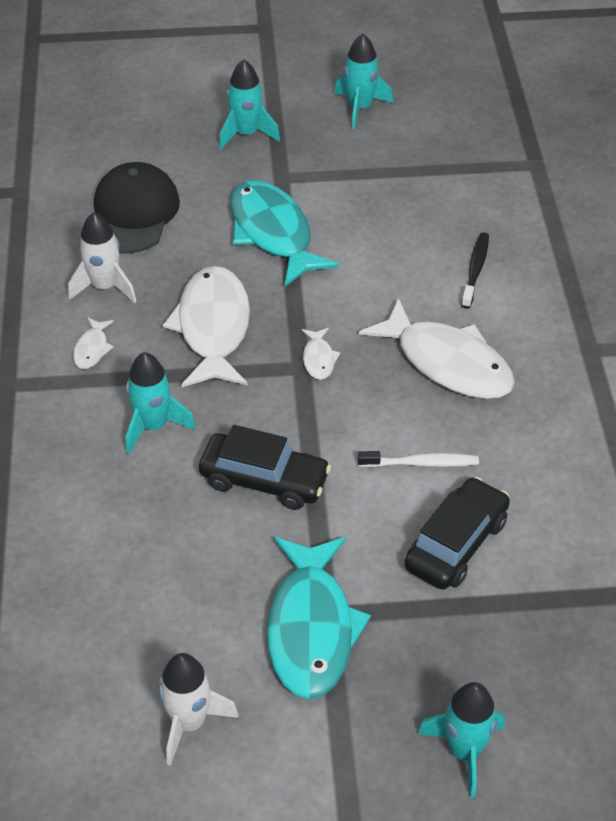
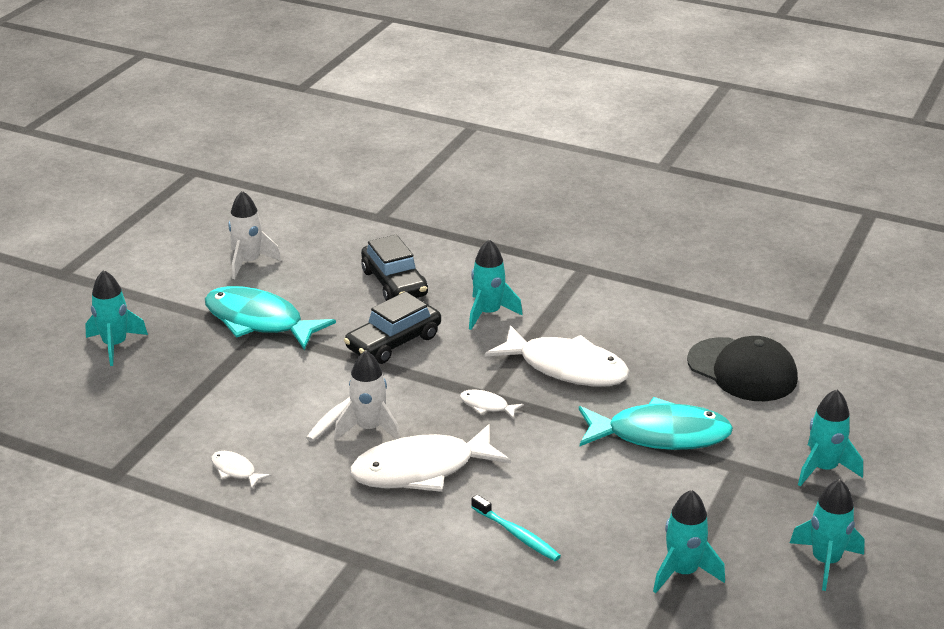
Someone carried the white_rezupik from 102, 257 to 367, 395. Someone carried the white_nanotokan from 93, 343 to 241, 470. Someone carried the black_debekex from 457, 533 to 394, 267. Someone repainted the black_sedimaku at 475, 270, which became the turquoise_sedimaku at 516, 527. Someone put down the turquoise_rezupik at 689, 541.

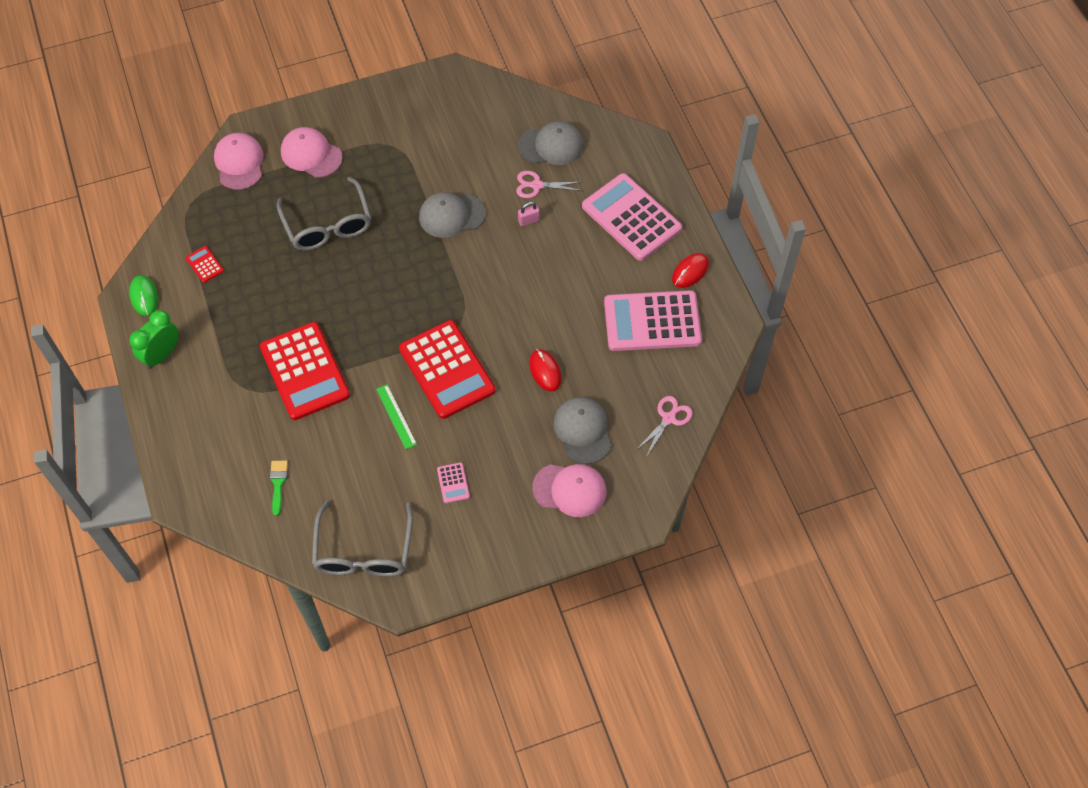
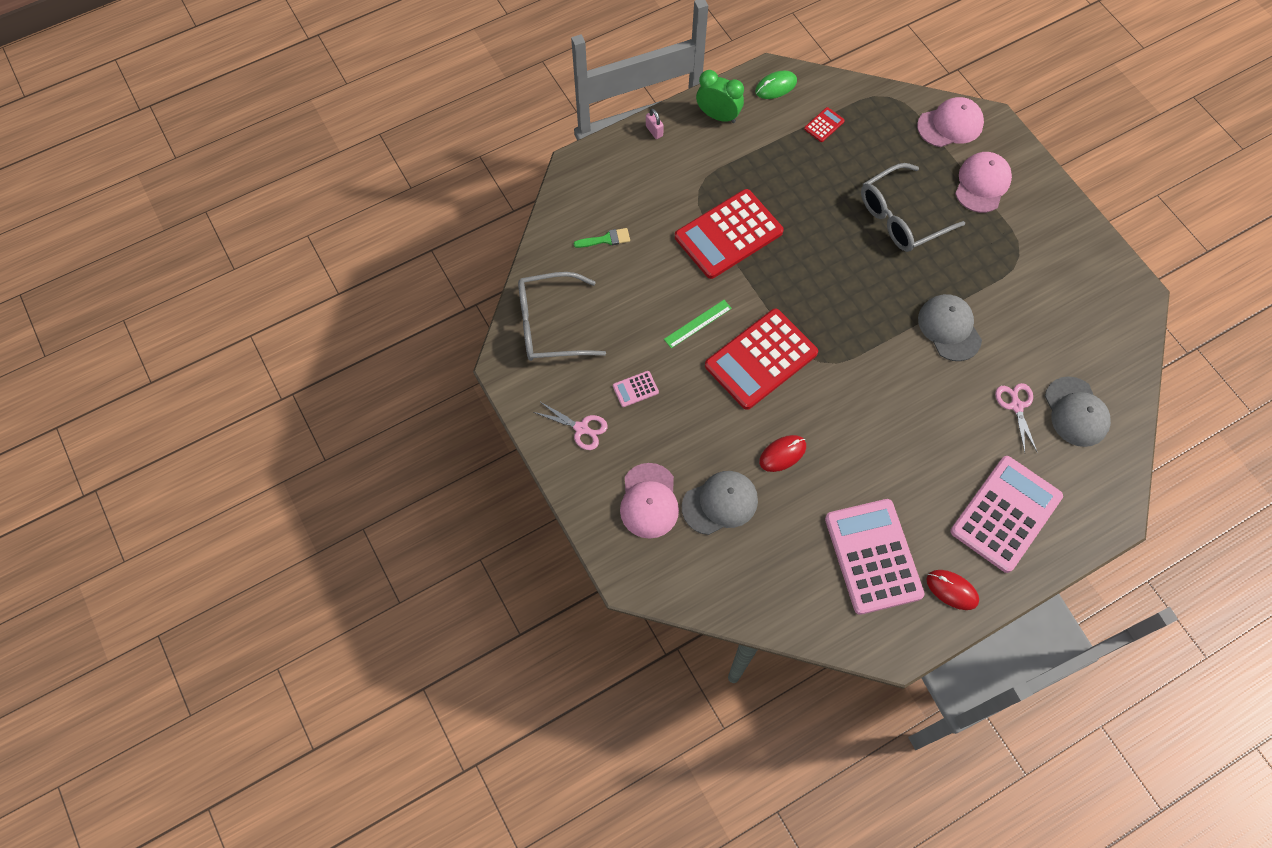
Someone carried the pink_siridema from 529, 214 to 655, 124. Someone carried the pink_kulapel from 664, 426 to 571, 425.

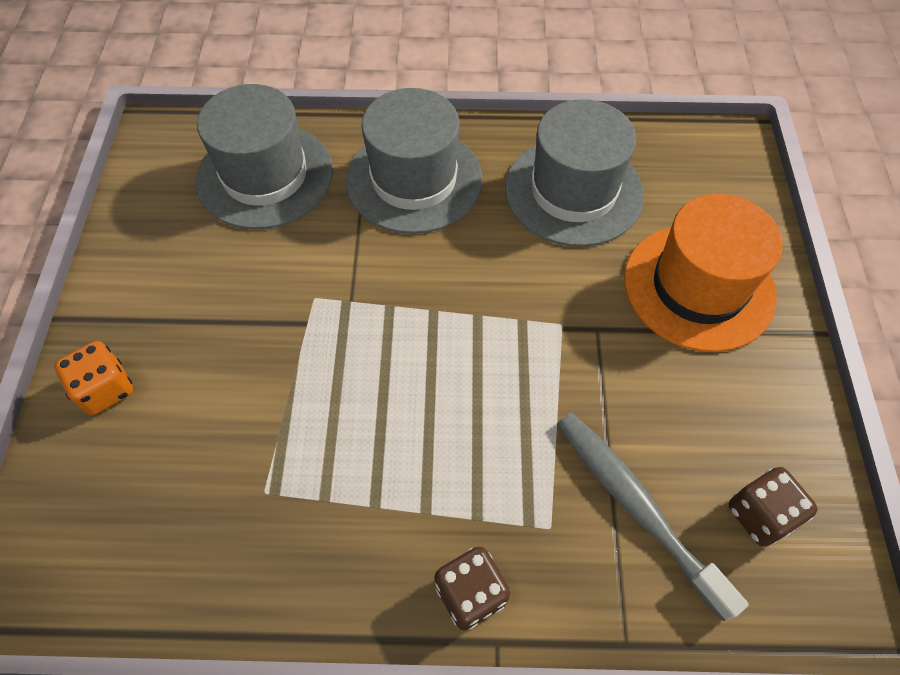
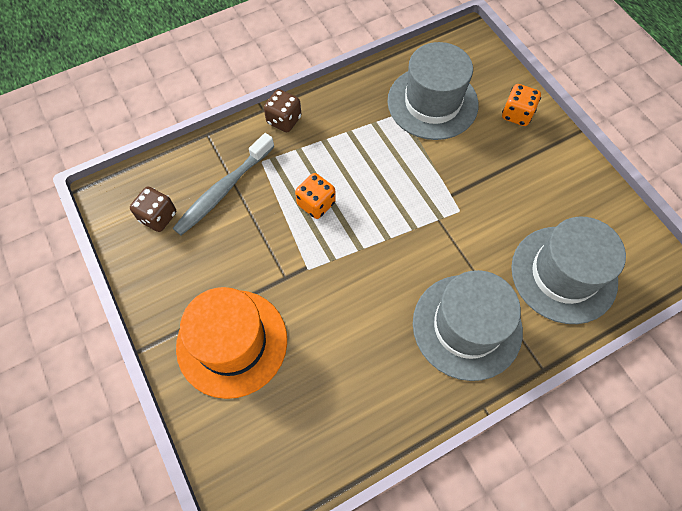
Someone carried the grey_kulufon from 574, 173 to 432, 91. Someone rotated the grey_sedimaku at 653, 517 by 105 degrees clockwise. Someone put down the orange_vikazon at 315, 196.

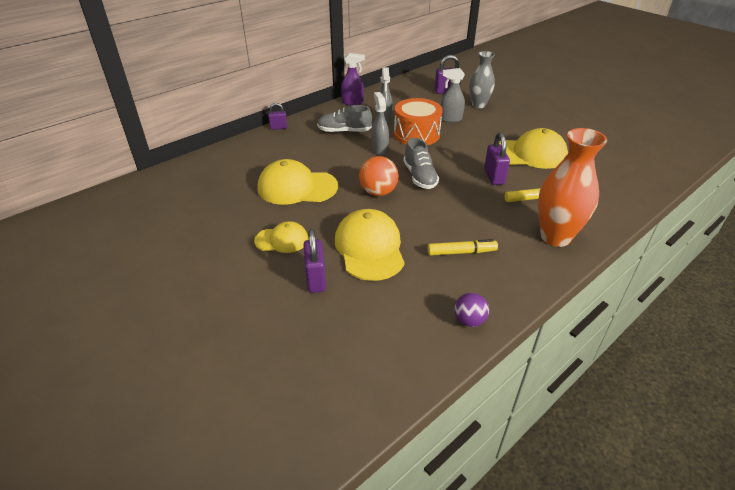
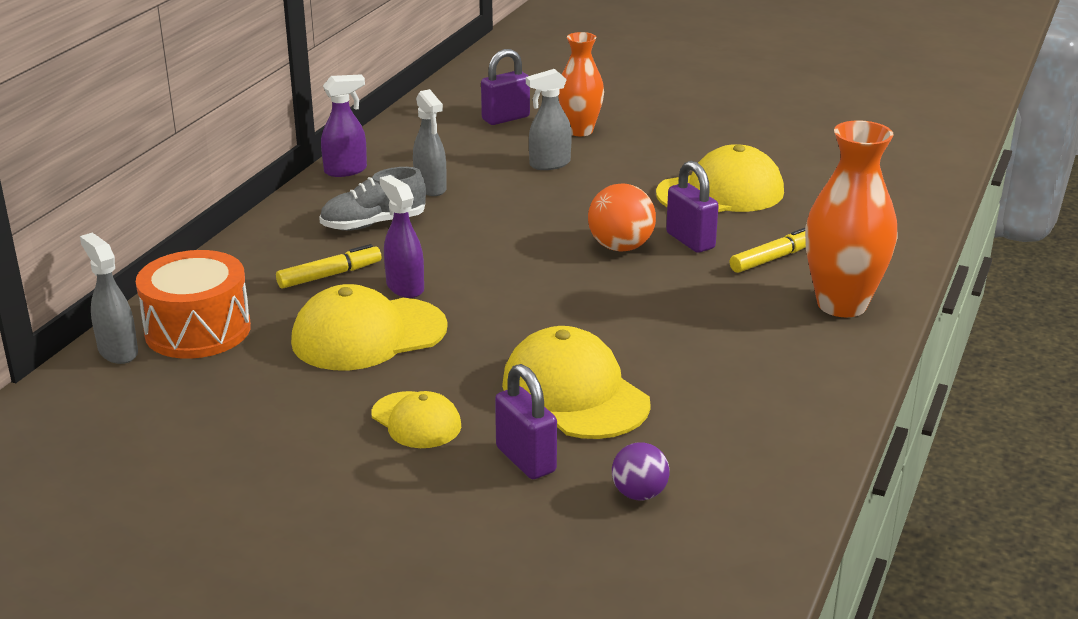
Someone rotated the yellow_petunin at 281, 237 by 75 degrees clockwise. Someone took away the purple_siridema at 277, 116. Someone carried the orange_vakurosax from 379, 176 to 622, 217. Someone carried the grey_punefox from 380, 123 to 109, 298. Someone carried the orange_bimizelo from 418, 121 to 193, 304. Someone took away the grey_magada at 421, 163. Someone carried the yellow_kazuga from 462, 247 to 329, 266. Someone carried the purple_vakurosax from 471, 310 to 640, 471. Someone repainted the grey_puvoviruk at 482, 79, which became the orange_puvoviruk at 581, 84. Someone put down the purple_punefox at 402, 236.

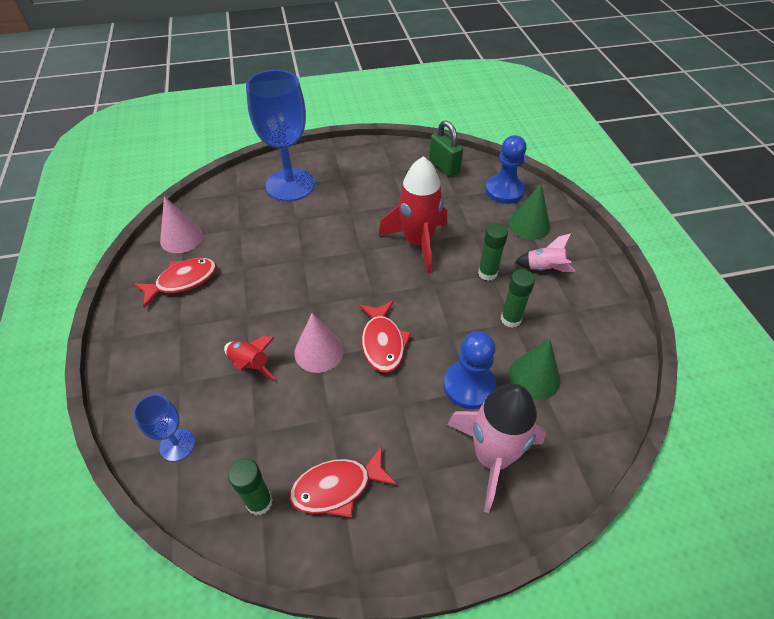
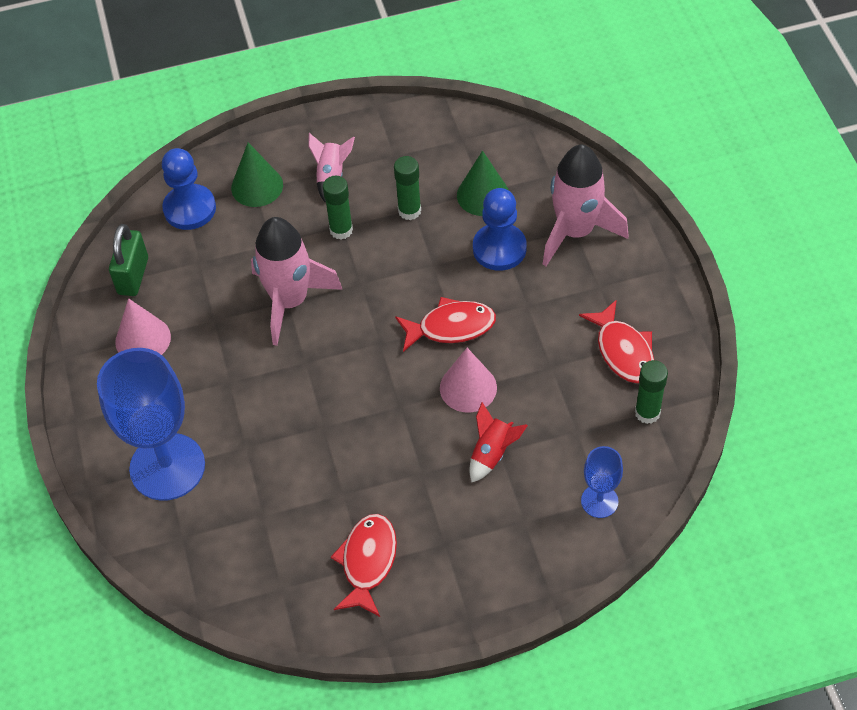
Someone rotated the red_nanotokan at 175, 283 by 45 degrees clockwise. Someone carried the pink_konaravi from 181, 224 to 143, 326. Someone repainted the red_rezupik at 412, 214, which became the pink_rezupik at 297, 281. Someone rotated the green_siridema at 446, 148 by 45 degrees counterclockwise.

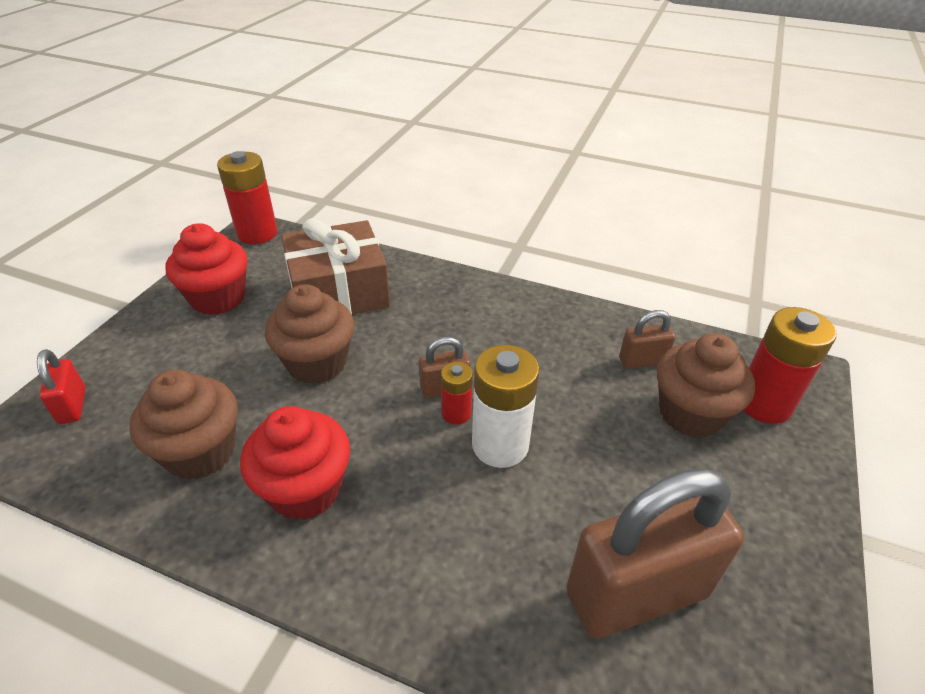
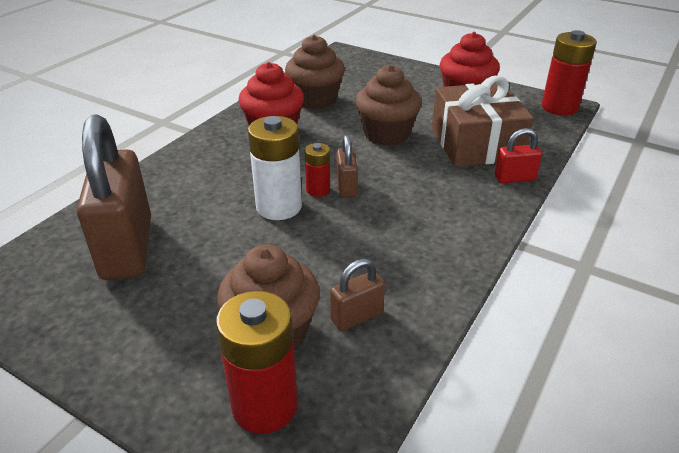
Someone carried the red_siridema from 61, 386 to 518, 155. Someone rotated the brown_siridema at 647, 339 by 60 degrees clockwise.

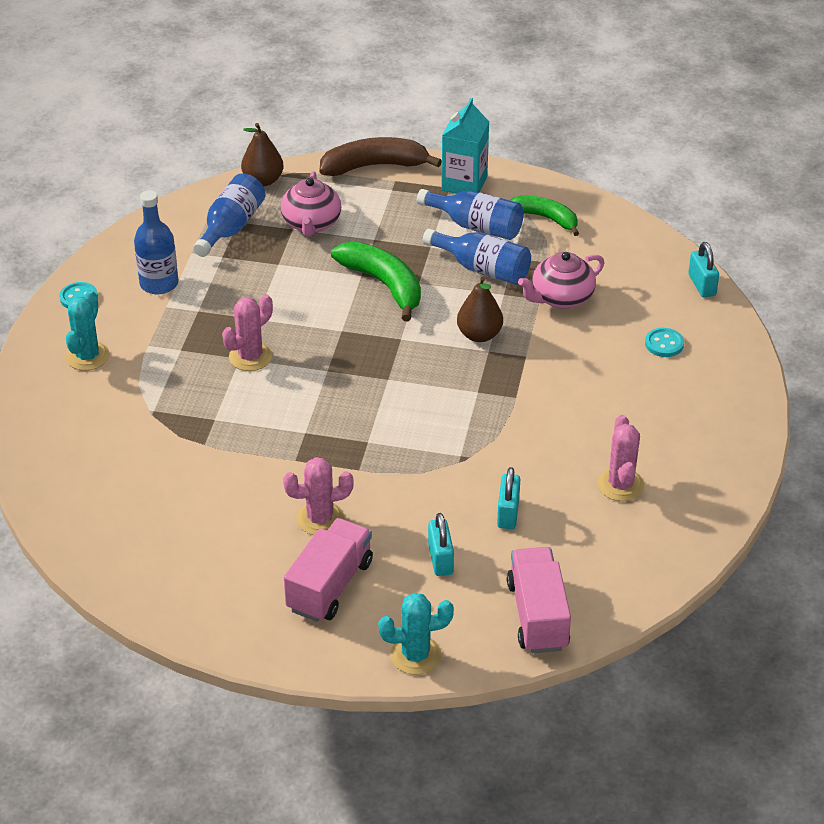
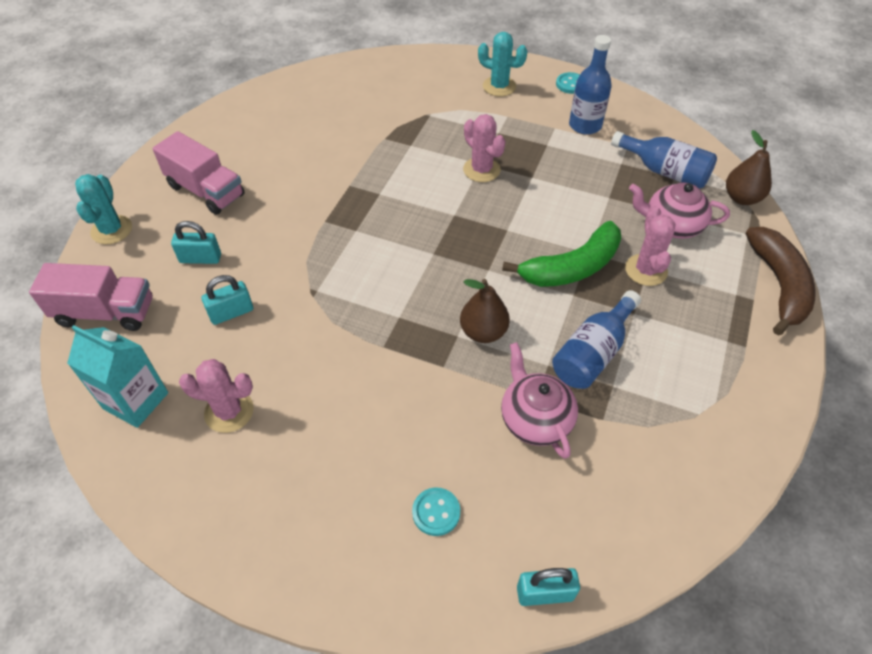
Someone carried the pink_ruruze from 318, 496 to 650, 246. Someone took away the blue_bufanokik at 470, 214. Someone carried the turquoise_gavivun from 465, 146 to 117, 376. Someone rotated the turquoise_siridema at 508, 498 by 45 degrees counterclockwise. Someone took away the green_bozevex at 544, 215.

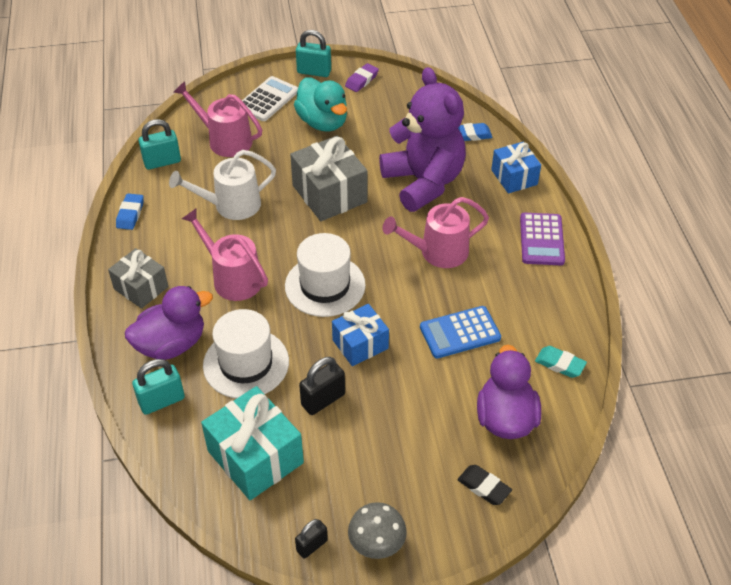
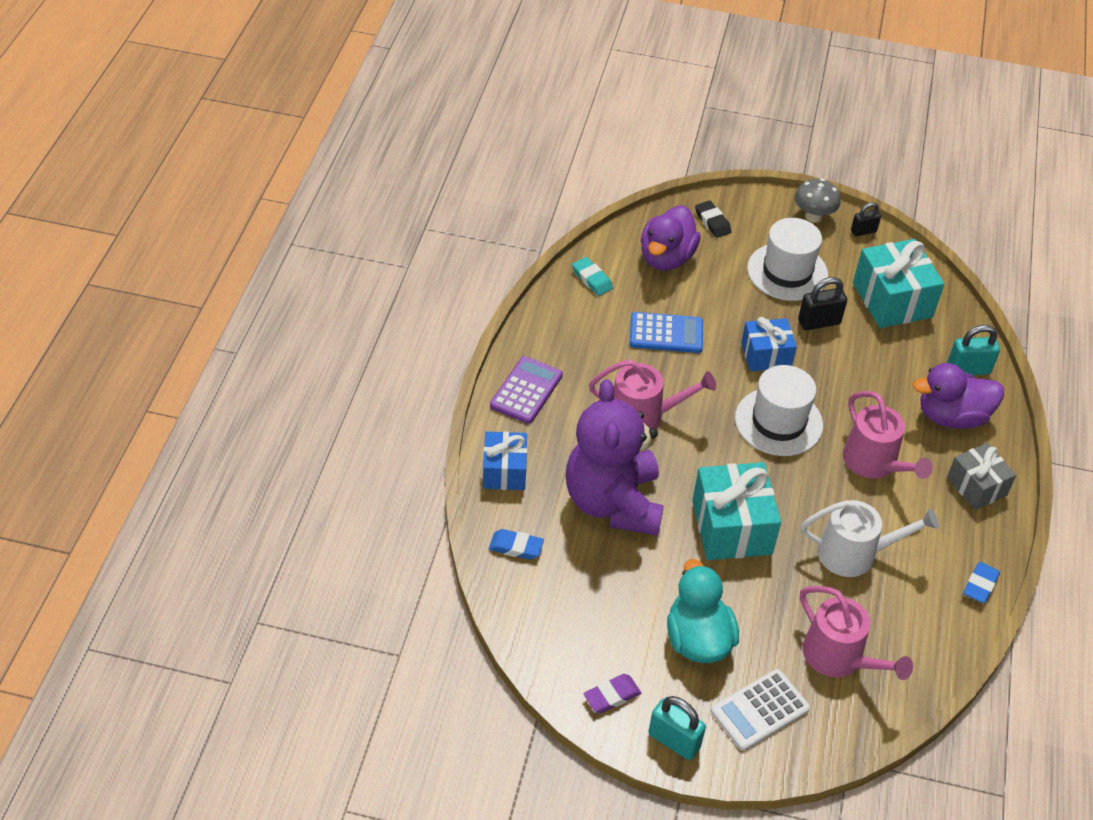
Someone took away the turquoise_siridema at 160, 144. Someone carried the white_kulufon from 246, 354 to 787, 259. Someone repainted the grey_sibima at 329, 178, which became the turquoise_sibima at 736, 511.

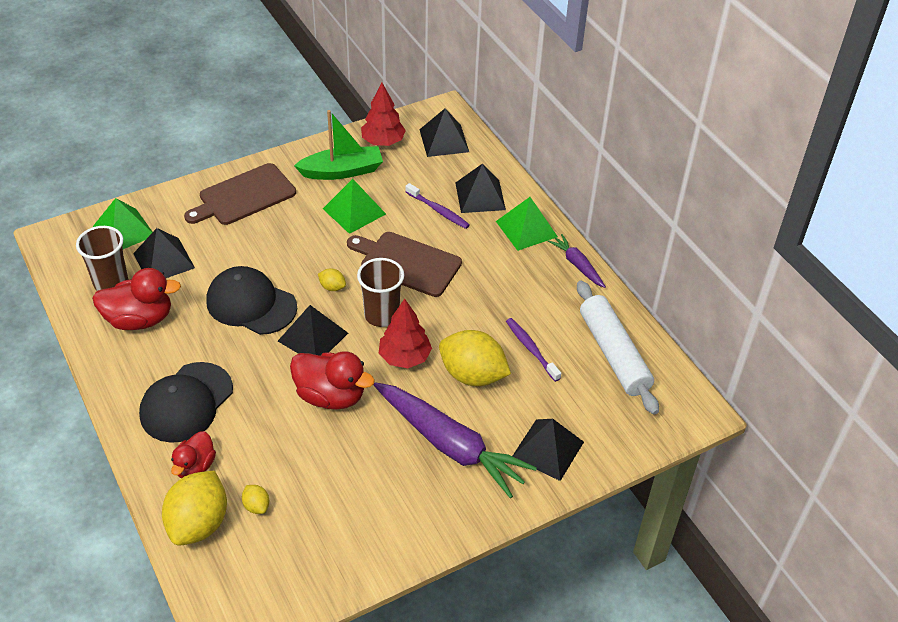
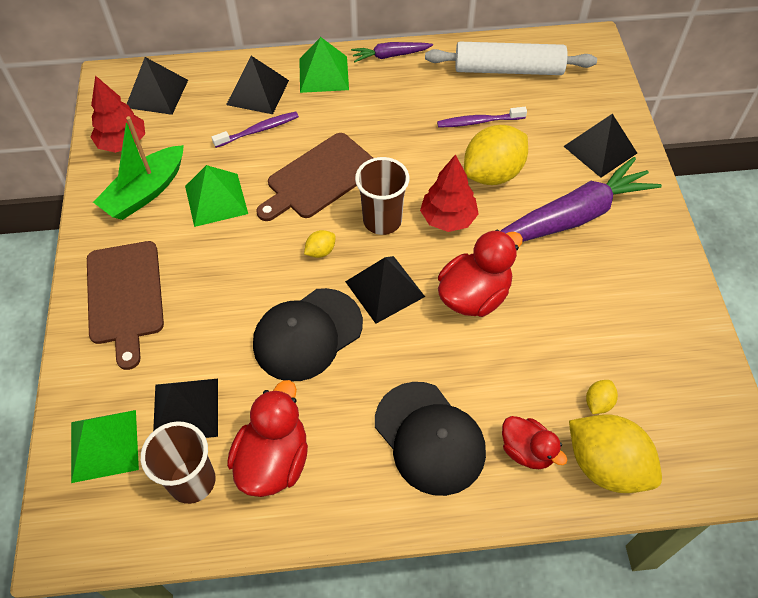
Someone rotated the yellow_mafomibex at 256, 499 by 45 degrees counterclockwise. Someone rotated the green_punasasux at 338, 145 by 150 degrees counterclockwise.

